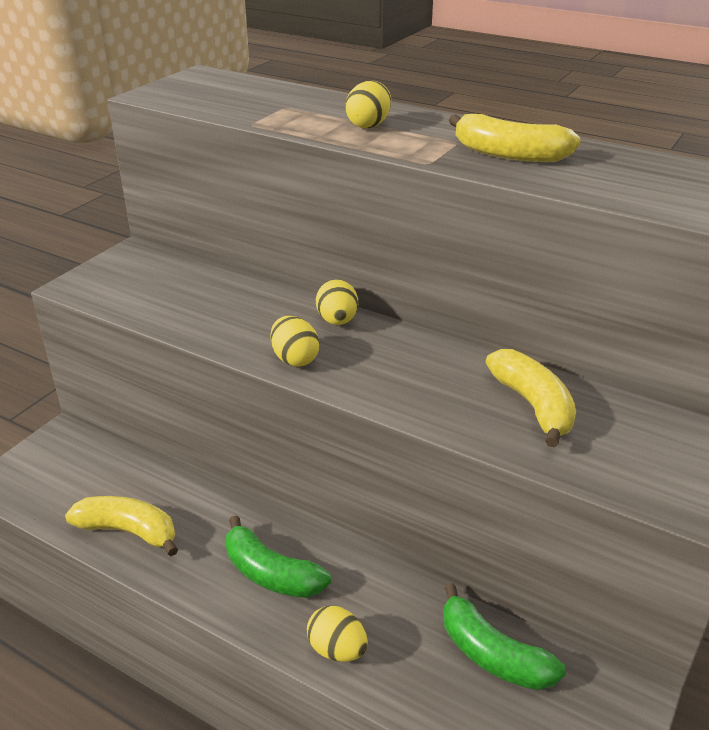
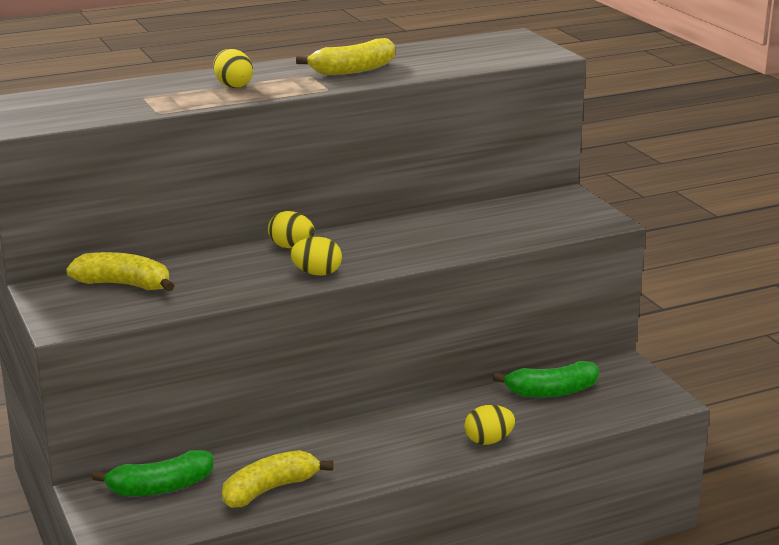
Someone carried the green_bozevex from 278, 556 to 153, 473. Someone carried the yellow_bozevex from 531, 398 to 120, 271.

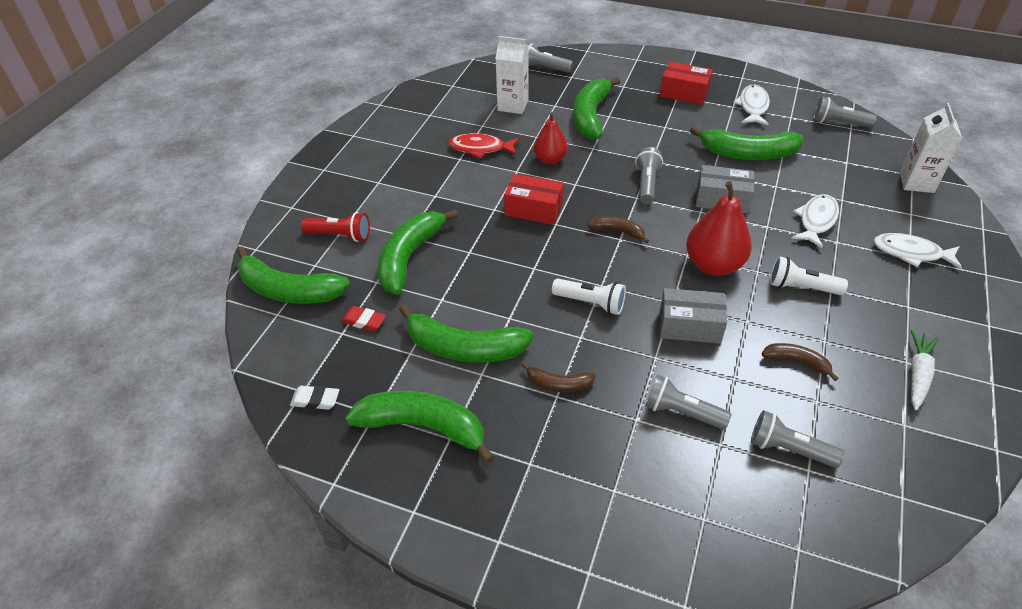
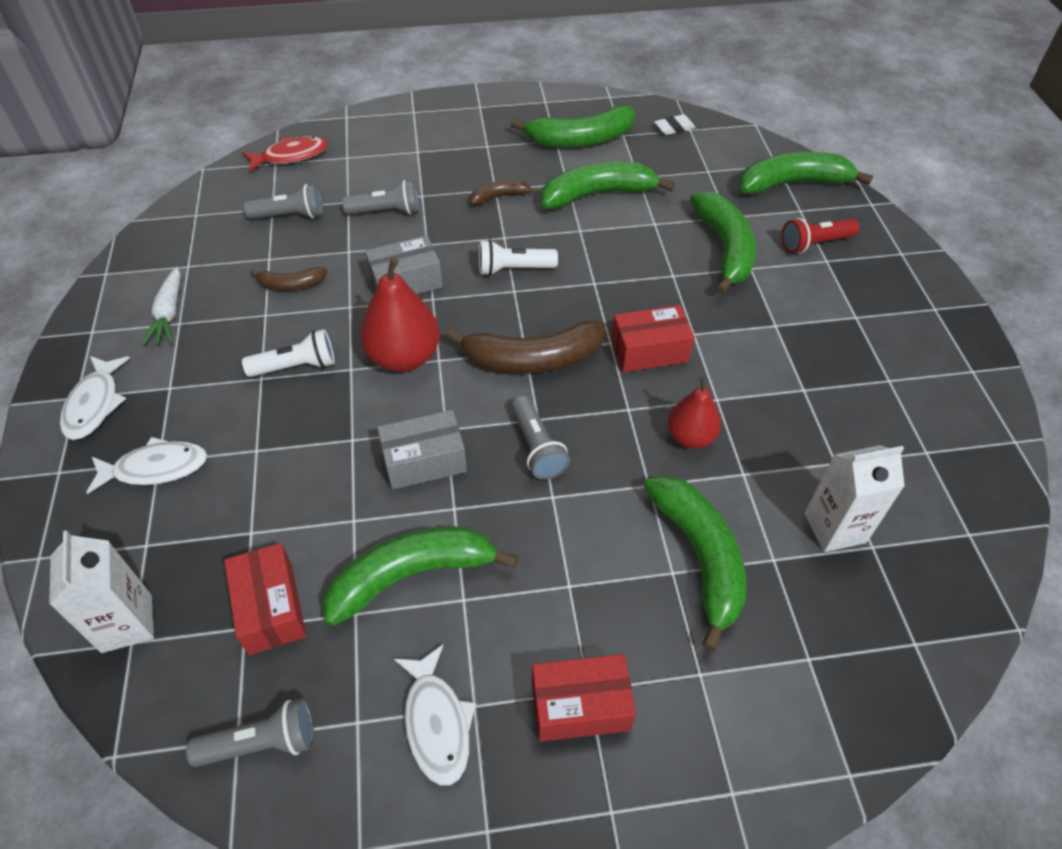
Someone took away the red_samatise at 363, 318. Someone carried the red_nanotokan from 483, 145 to 285, 154. Someone took away the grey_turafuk at 549, 58. Someone scaled the brown_bozevex at 618, 229 by 1.95. Someone carried the white_nanotokan from 815, 221 to 95, 398. Someone put down the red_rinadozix at 265, 599.

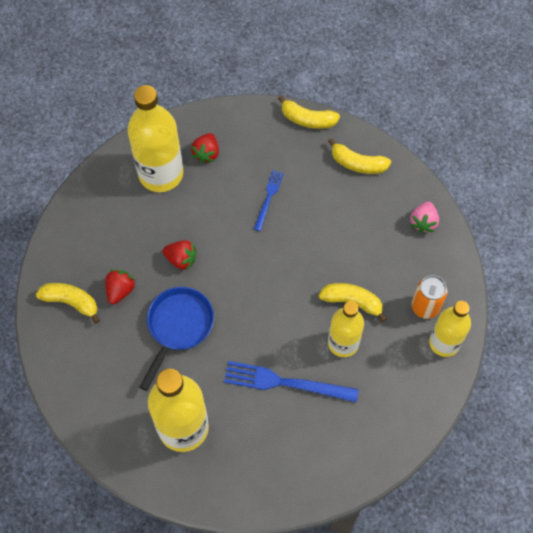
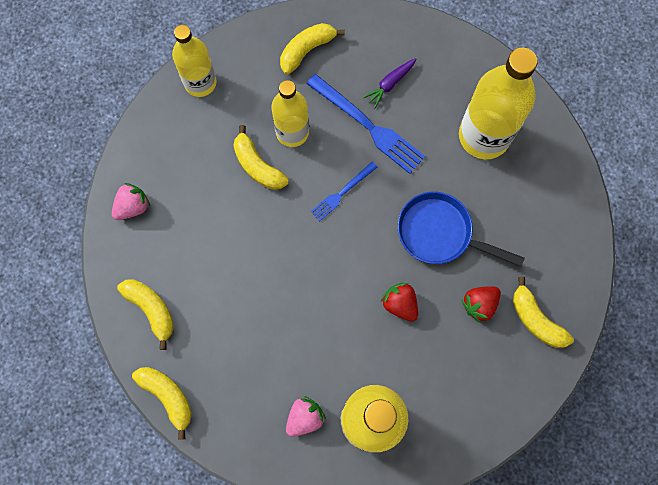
Someone rotated the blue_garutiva at 176, 339 by 60 degrees clockwise. Someone repainted the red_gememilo at 205, 148, which became the pink_gememilo at 306, 416. Someone carried the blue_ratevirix from 269, 200 to 344, 191. Someone took away the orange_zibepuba at 429, 297. Someone put down the yellow_bozevex at 312, 49. Someone put down the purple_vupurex at 389, 83.

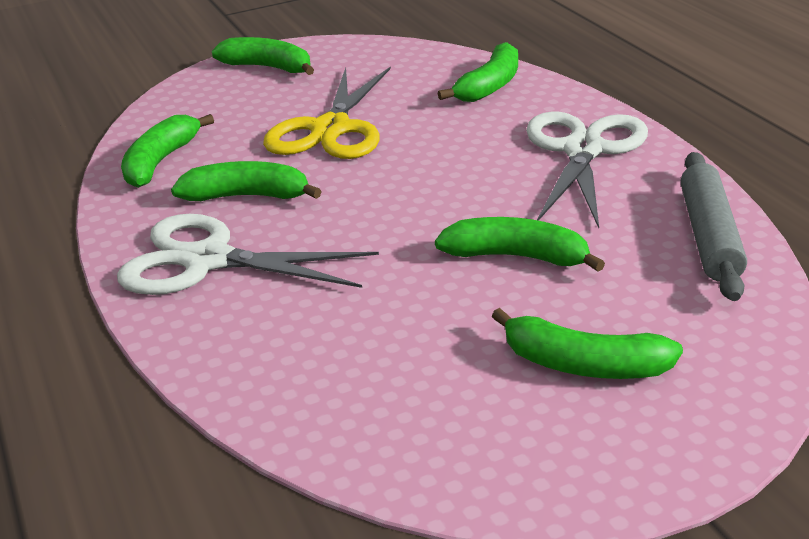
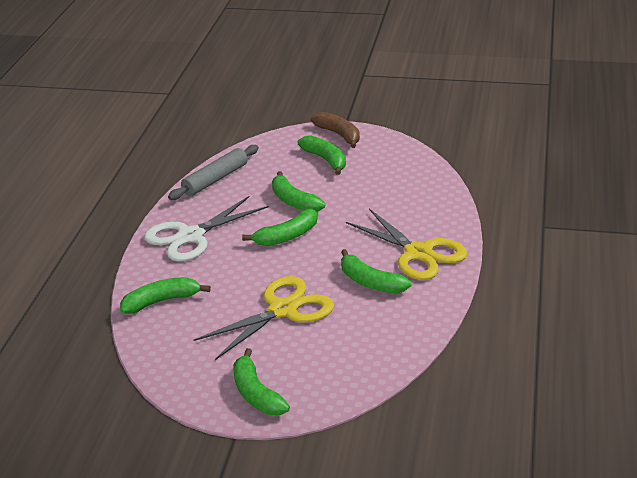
Someone repainted the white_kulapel at 248, 254, which became the yellow_kulapel at 406, 244. Someone carried the green_bozevex from 167, 151 to 279, 227. Someone put down the brown_bozevex at 335, 130.

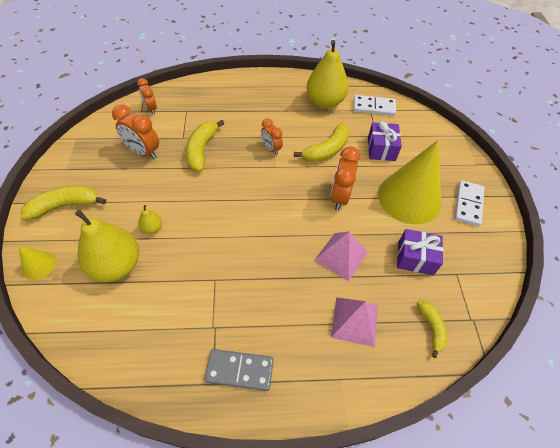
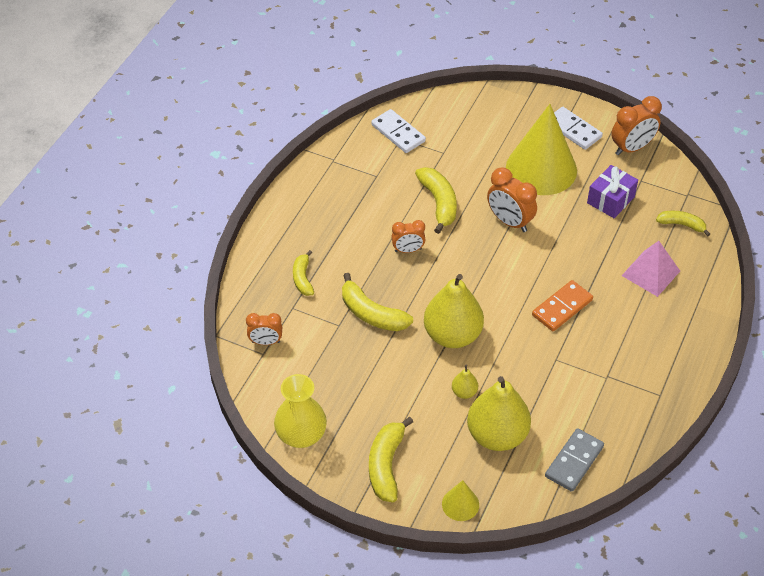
Someone carried the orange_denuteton from 135, 132 to 636, 126. Someone carried the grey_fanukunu from 239, 370 to 574, 460. Someone carried the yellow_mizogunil from 328, 74 to 454, 311. Someone took away the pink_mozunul at 341, 256. Someone rotated the white_fanukunu at 374, 105 by 75 degrees counterclockwise. Someone took away the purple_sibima at 385, 141. Someone put down the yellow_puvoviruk at 300, 411. Someone put down the yellow_bozevex at 303, 273. Someone put down the orange_fanukunu at 562, 305.

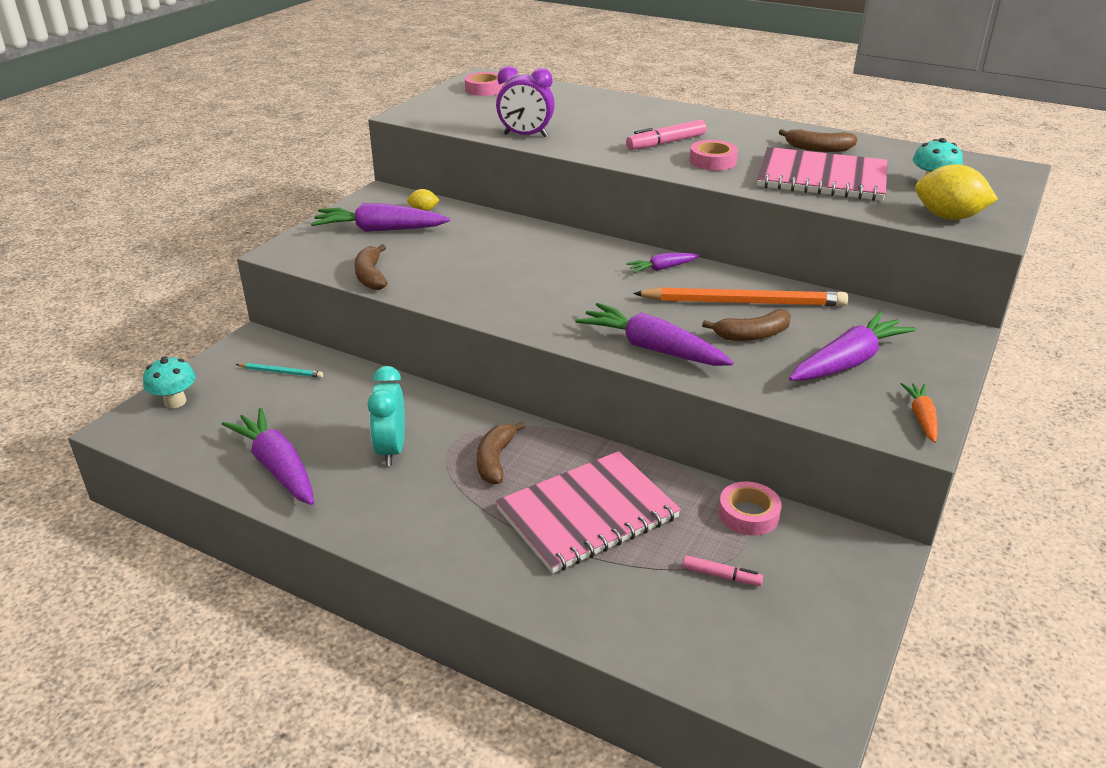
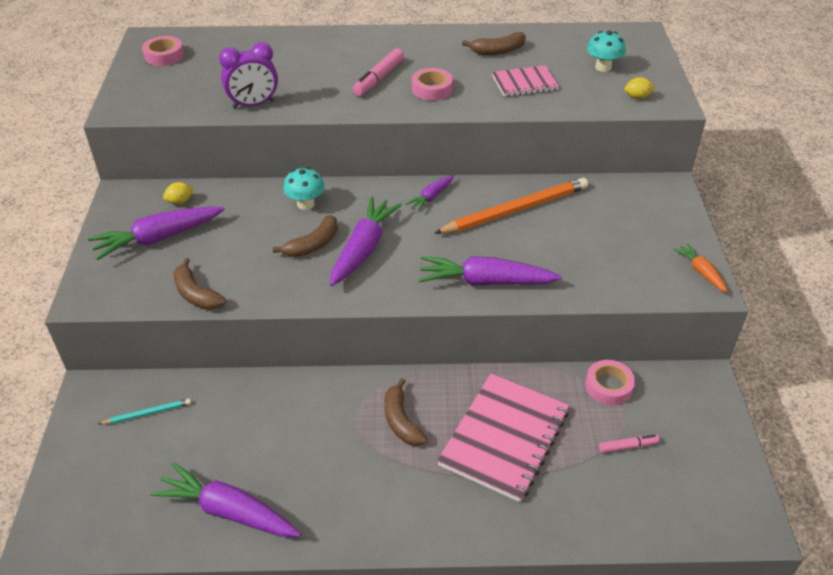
Someone carried the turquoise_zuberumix from 169, 382 to 303, 188. Someone took away the turquoise_denuteton at 386, 416. Someone carried the brown_bozevex from 746, 325 to 305, 236. Someone scaled the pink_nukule at 822, 174 by 0.57. Someone carried the purple_vupurex from 852, 346 to 366, 241. Someone scaled the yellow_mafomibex at 956, 192 by 0.51.

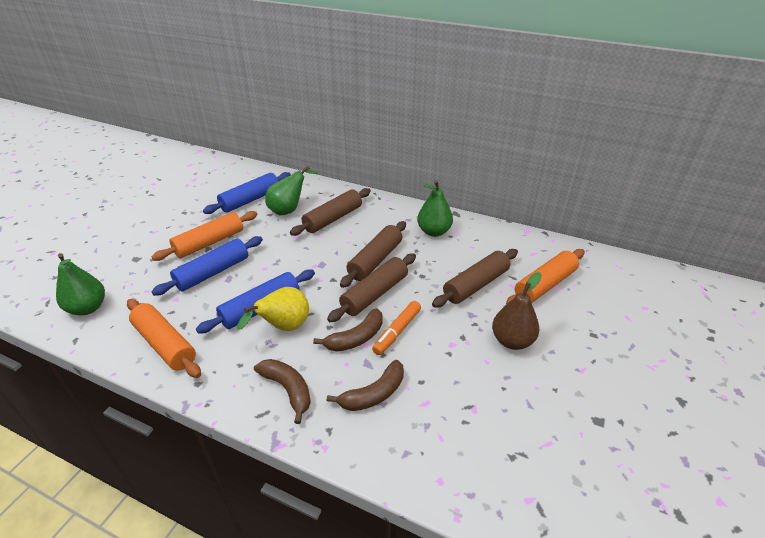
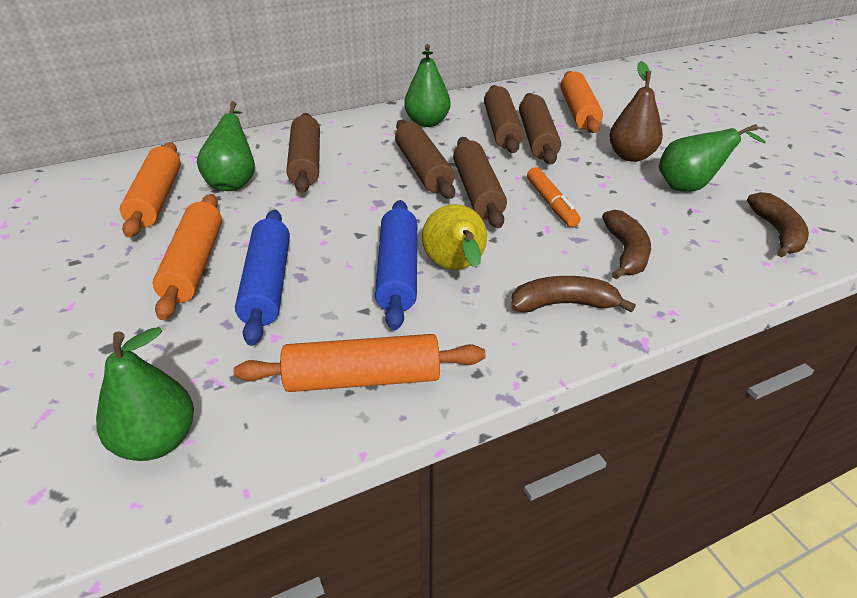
Someone repainted the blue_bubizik at 247, 193, which became the orange_bubizik at 150, 190. Someone carried the brown_bozevex from 348, 330 to 778, 224. Someone put down the brown_bubizik at 504, 119. Someone put down the green_mizogunil at 712, 158.

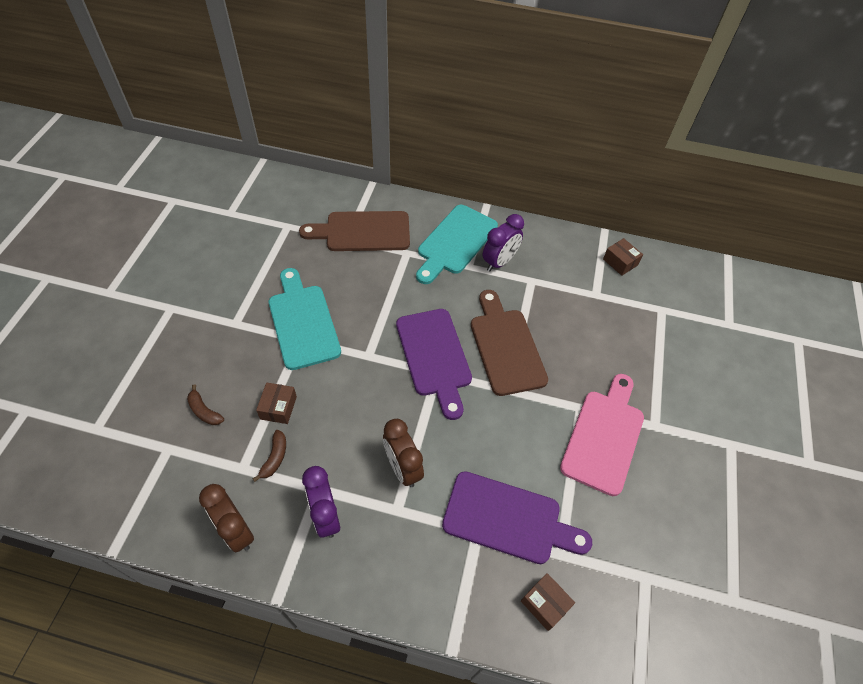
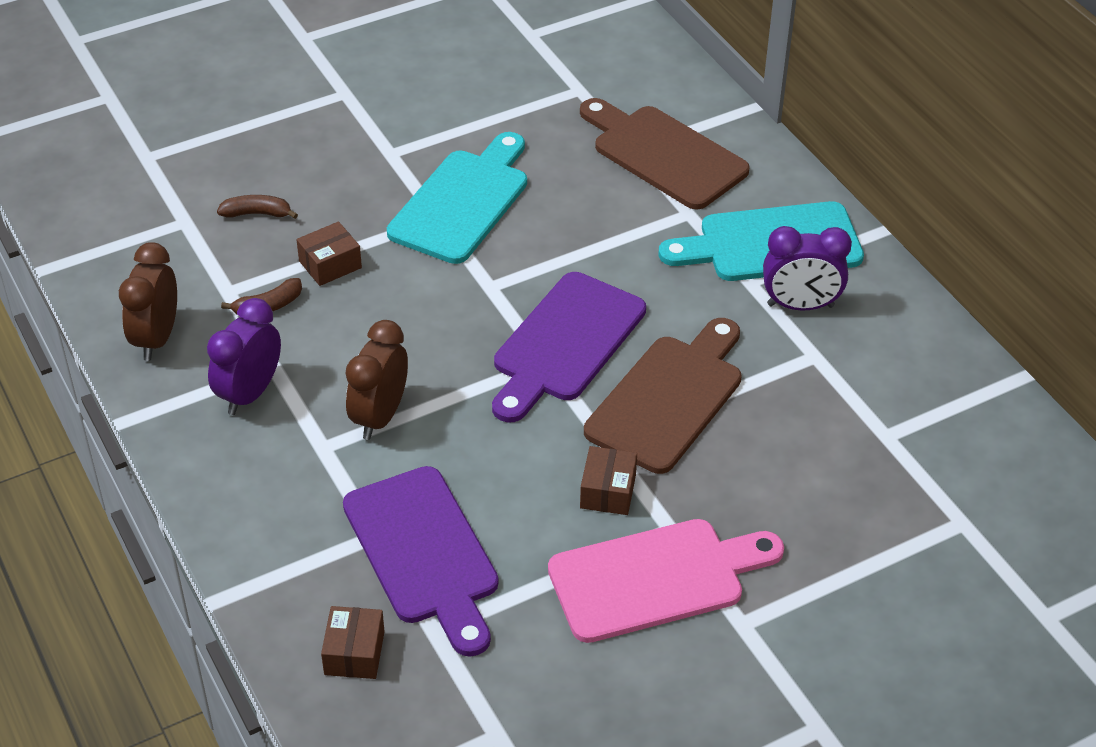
Someone rotated the brown_bozevex at 205, 404 by 90 degrees clockwise. Someone carried the brown_rinadozix from 623, 257 to 608, 480.

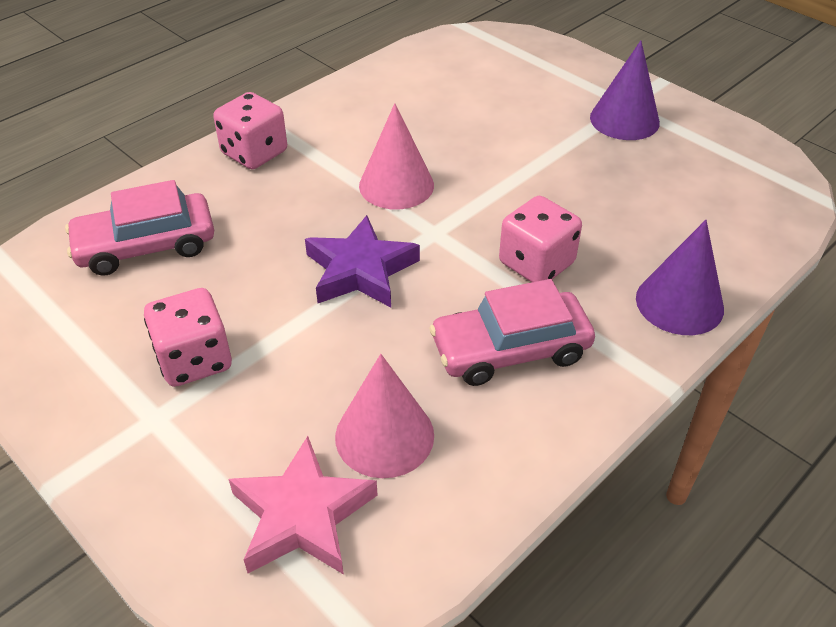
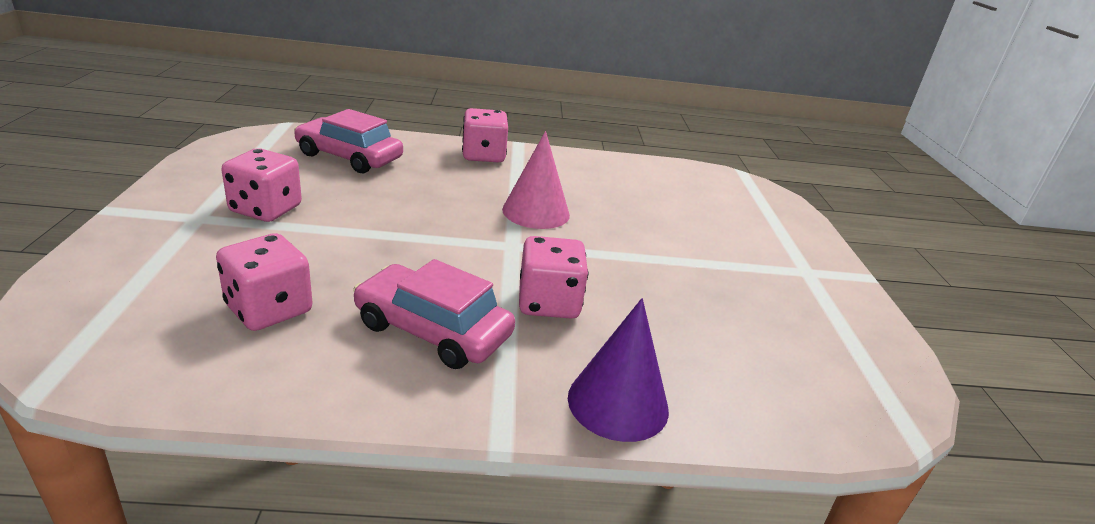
Someone took away the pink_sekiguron at 303, 505. Someone took away the purple_sekiguron at 362, 261. Someone swapped the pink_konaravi at 384, 416 for the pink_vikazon at 264, 282. Someone took away the purple_konaravi at 625, 90.

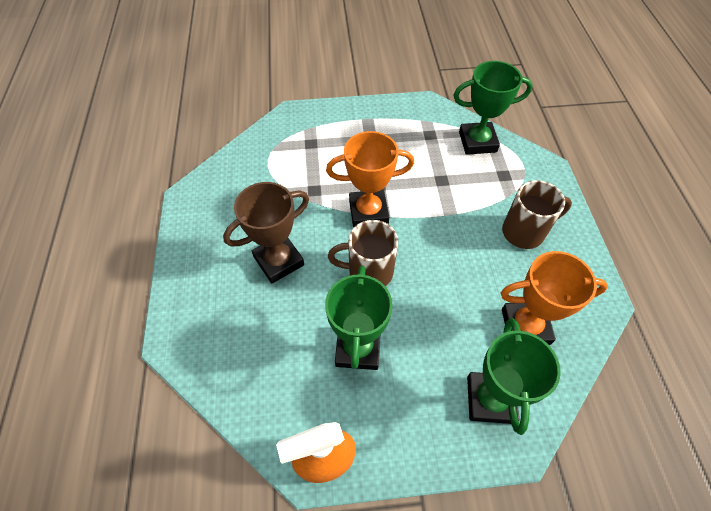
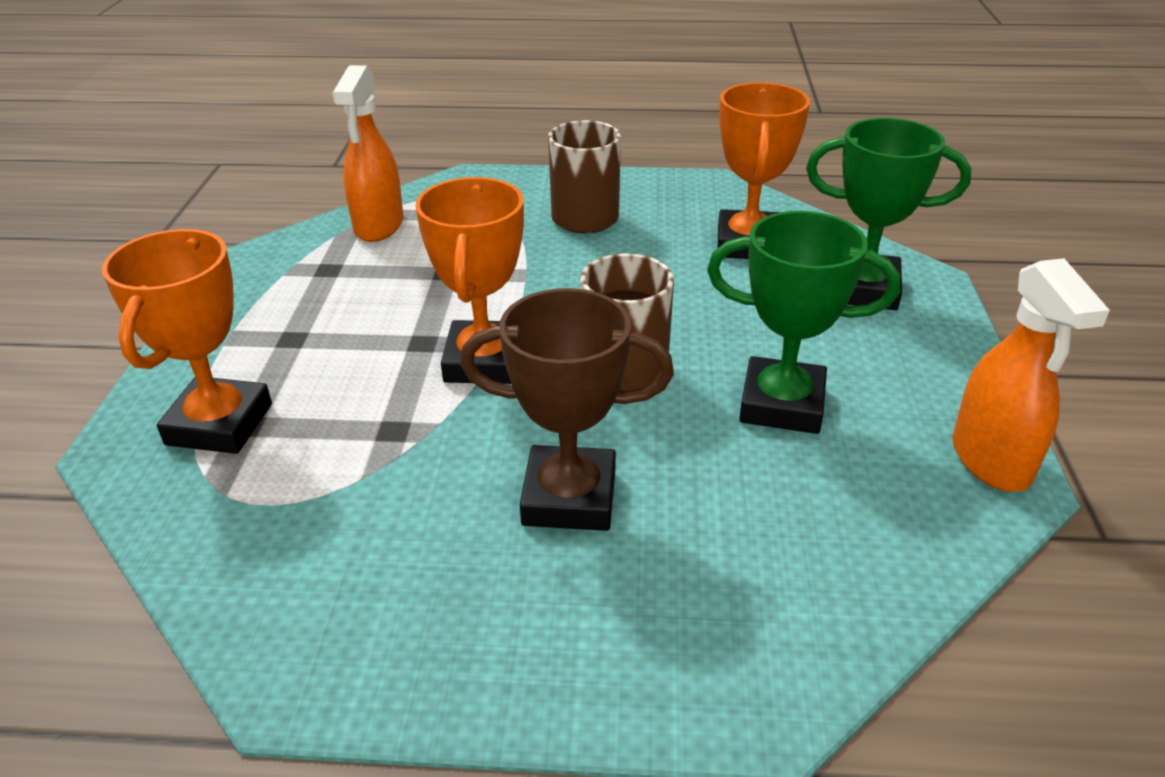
Someone rotated the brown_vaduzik at 266, 232 by 60 degrees counterclockwise. Someone swapped the green_vaduzik at 493, 108 for the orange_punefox at 367, 153. Someone put down the orange_vaduzik at 187, 341.

